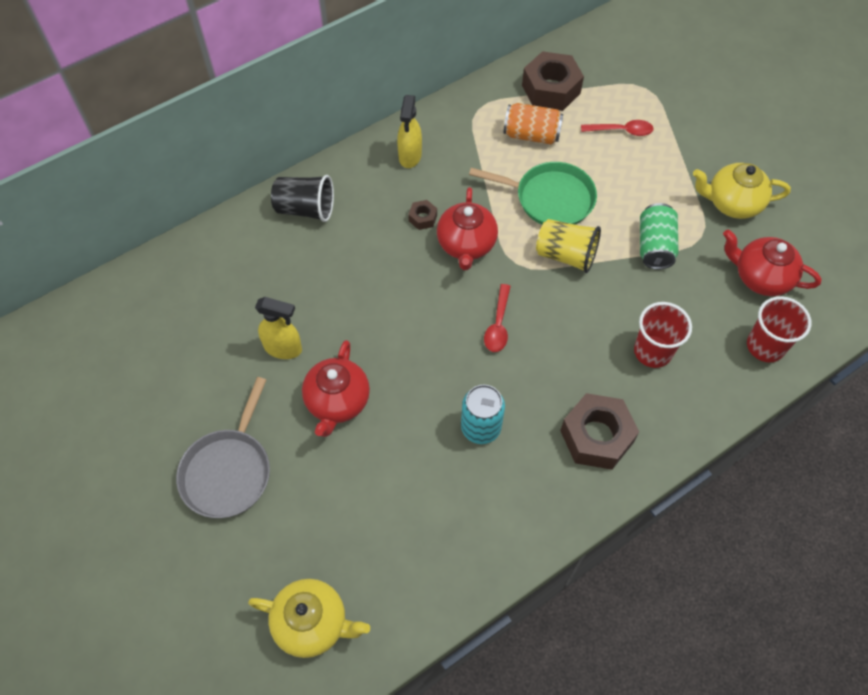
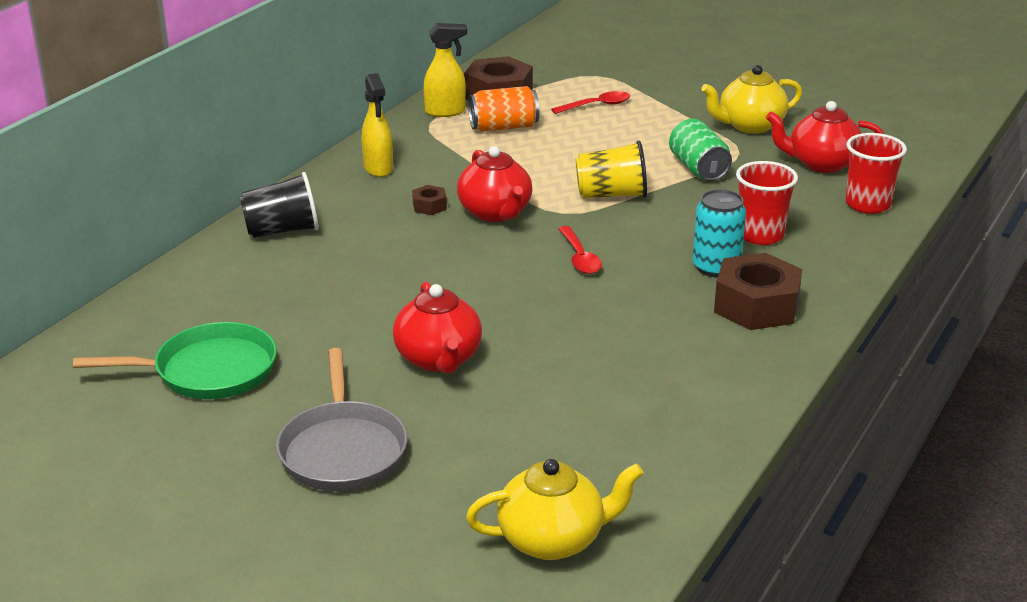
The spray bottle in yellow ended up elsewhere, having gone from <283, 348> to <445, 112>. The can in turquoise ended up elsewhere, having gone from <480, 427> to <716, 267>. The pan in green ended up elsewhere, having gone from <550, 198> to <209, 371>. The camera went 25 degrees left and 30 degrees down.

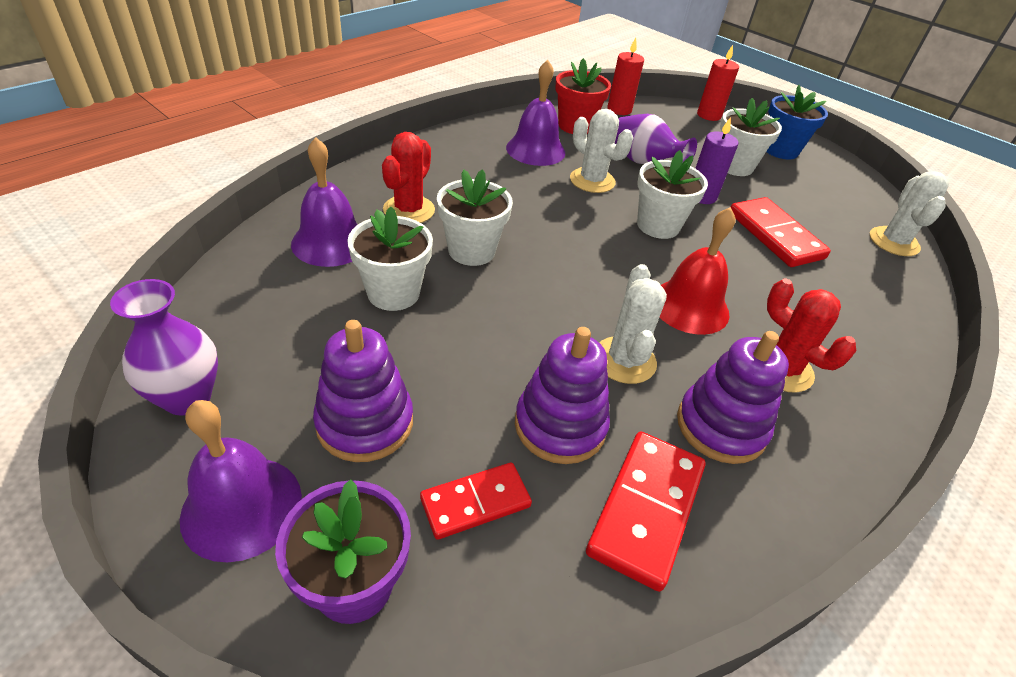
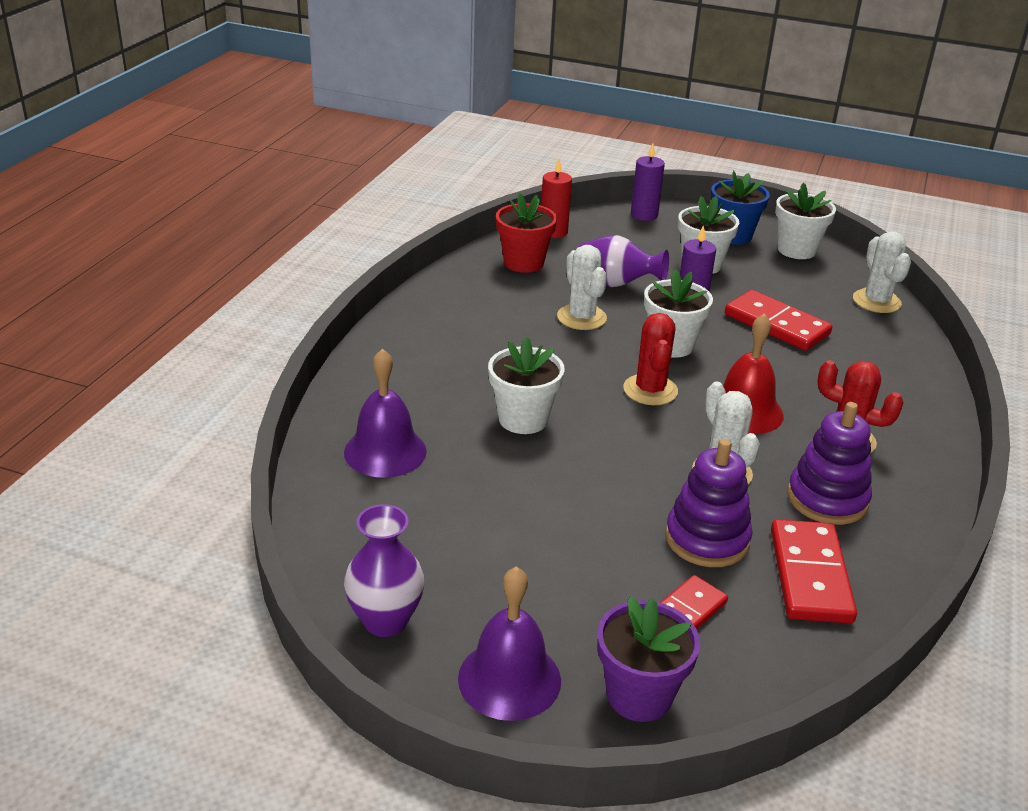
The second view lost the stacking toy in purple at <365, 422>. The second view lost the bell in purple at <535, 150>. The flower pot in white ended up elsewhere, having gone from <393, 293> to <796, 250>. The cactus in red ended up elsewhere, having gone from <409, 210> to <650, 390>. What was the candle in red at <709, 115> turned into the candle in purple at <644, 215>. The cactus in white at <592, 181> ended up facing another way, 45 degrees clockwise from before. The camera went 20 degrees left and 10 degrees down.

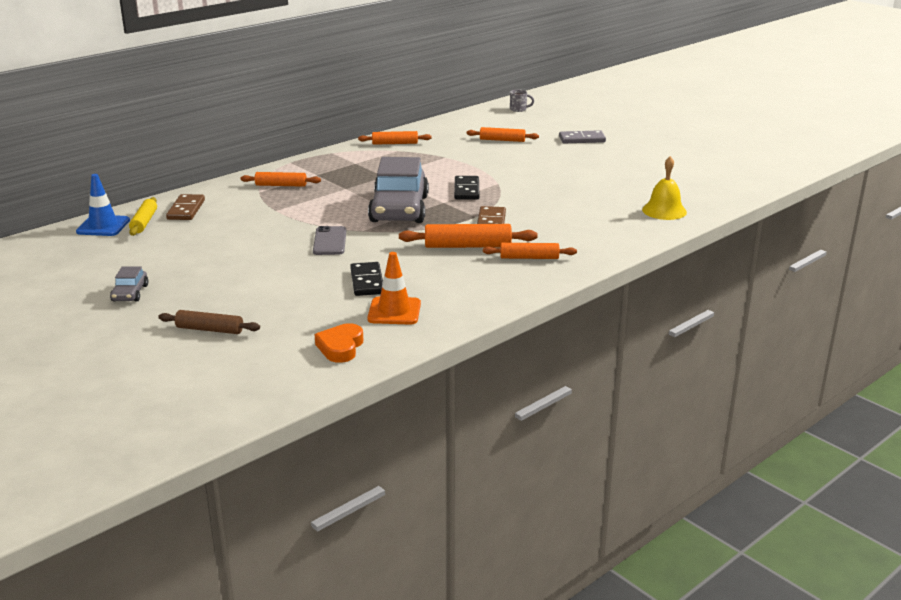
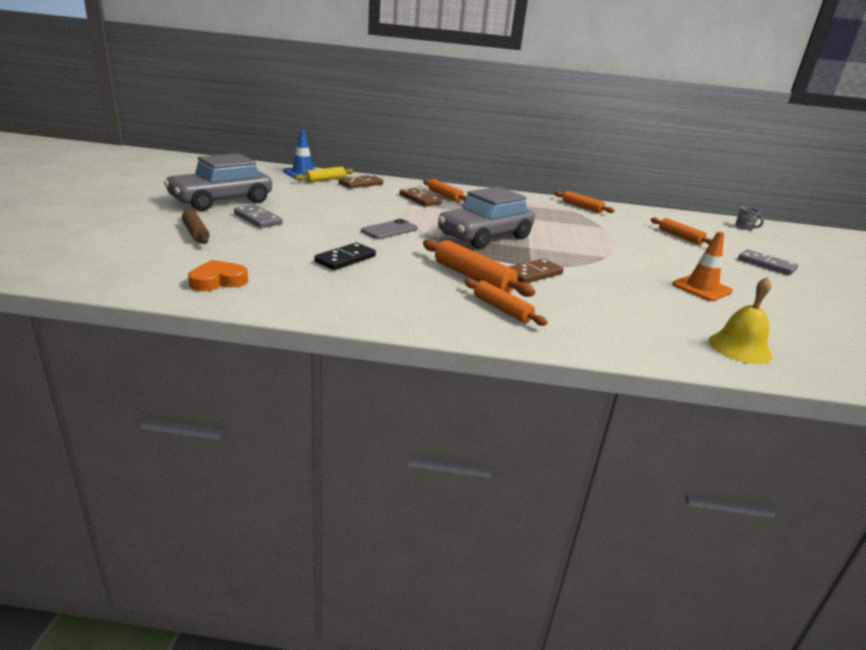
The second view lost the domino in black at <466, 190>. The second view gained the domino in grey at <257, 219>. The second view gained the domino in brown at <420, 199>. The traffic cone in orange ended up elsewhere, having gone from <394, 311> to <701, 288>. The size of the car in grey at <130, 293> changed by a factor of 2.31. The camera went 45 degrees right and 0 degrees up.

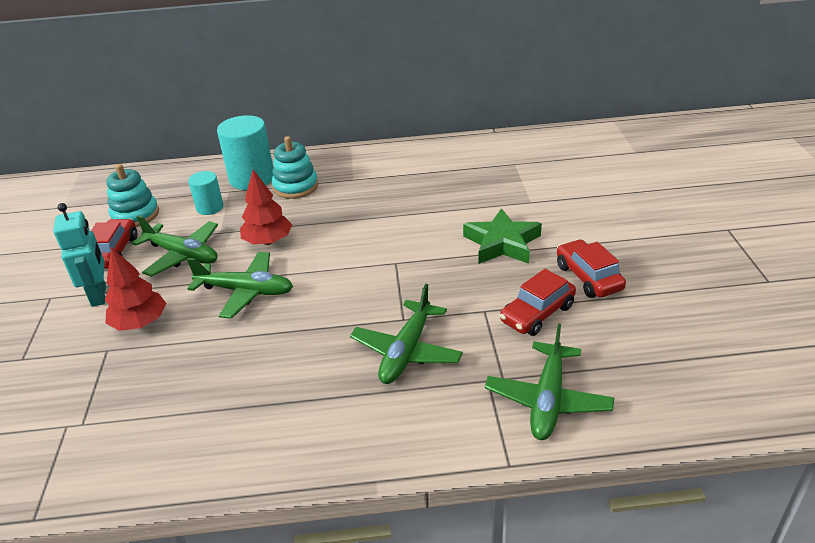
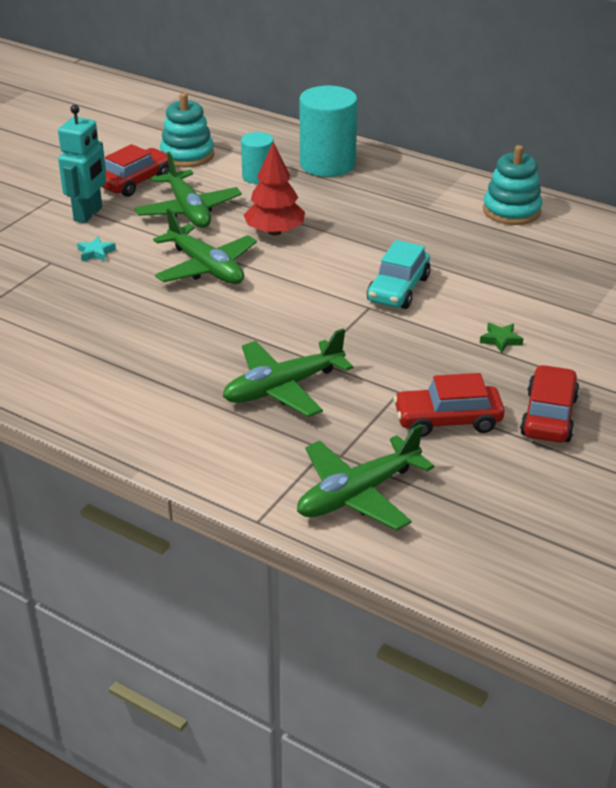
The second view gained the car in turquoise at <398, 289>. The stacking toy in turquoise ended up elsewhere, having gone from <295, 187> to <511, 211>. Where the tree in red stood at <140, 323>, the star in turquoise came to stand at <96, 252>. The size of the star in green at <502, 243> changed by a factor of 0.42. The camera went 35 degrees right and 0 degrees up.

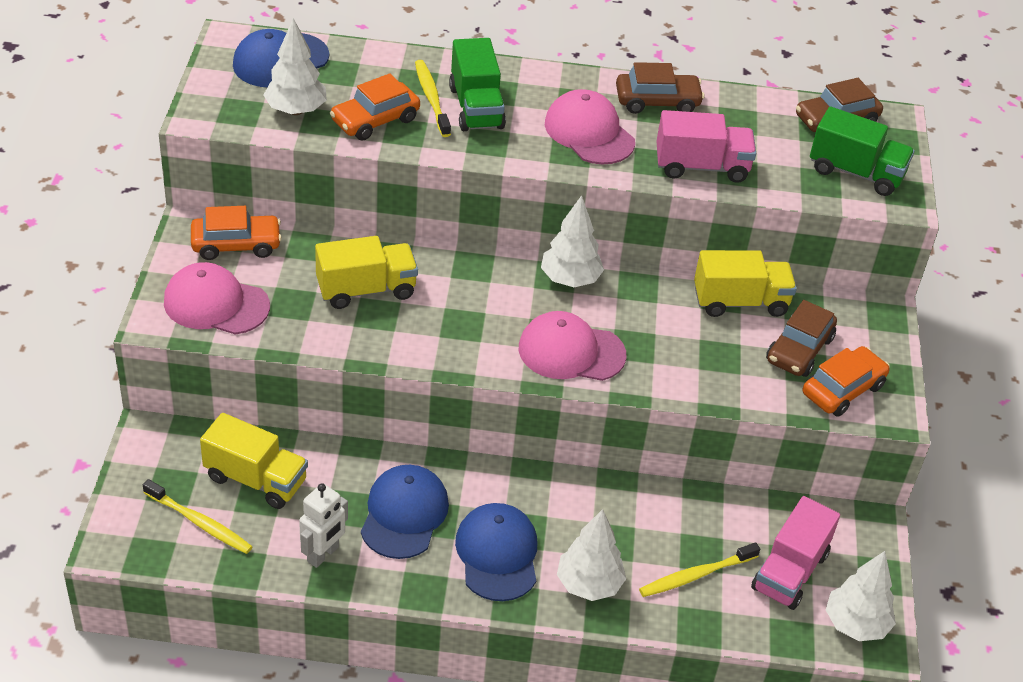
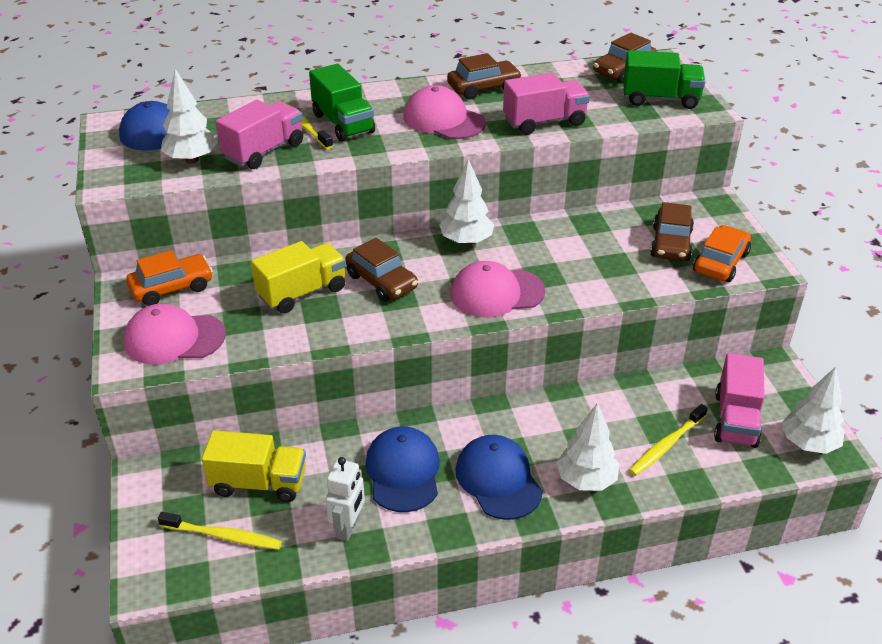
The second view lost the truck in yellow at <740, 302>. The second view gained the car in brown at <381, 281>. Where the car in orange stood at <375, 120>, the truck in pink came to stand at <264, 151>. The camera went 15 degrees left and 5 degrees down.

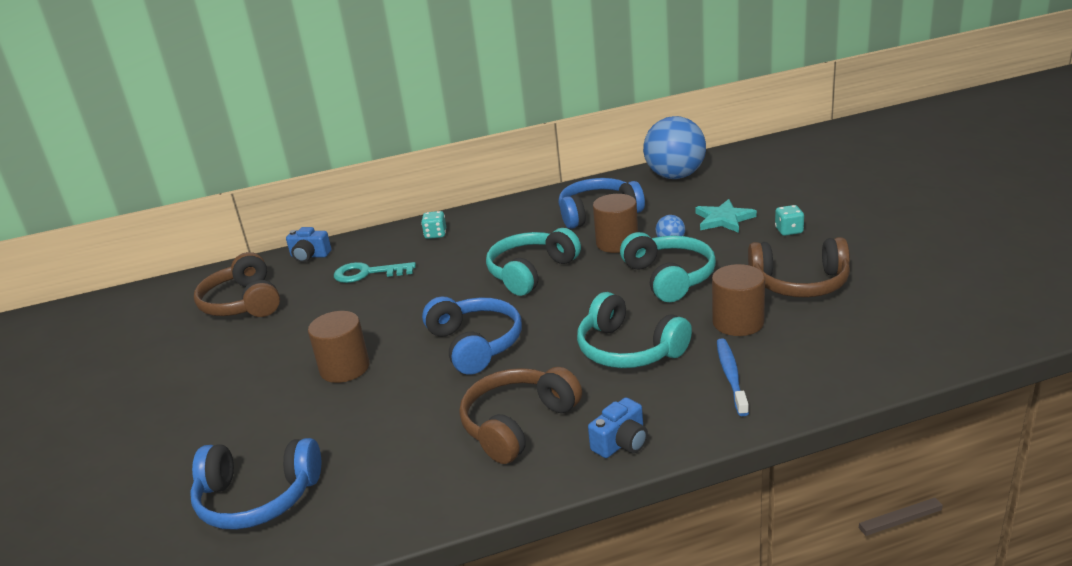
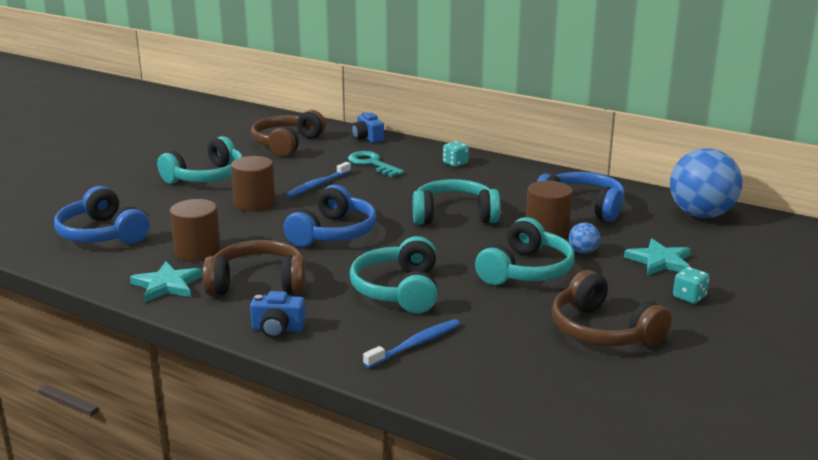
The second view gained the star in turquoise at <167, 285>. The second view gained the headphones in turquoise at <206, 177>. The second view gained the toothbrush in blue at <317, 185>. The cylinder in brown ended up elsewhere, having gone from <738, 322> to <197, 252>. The camera went 45 degrees right and 5 degrees down.

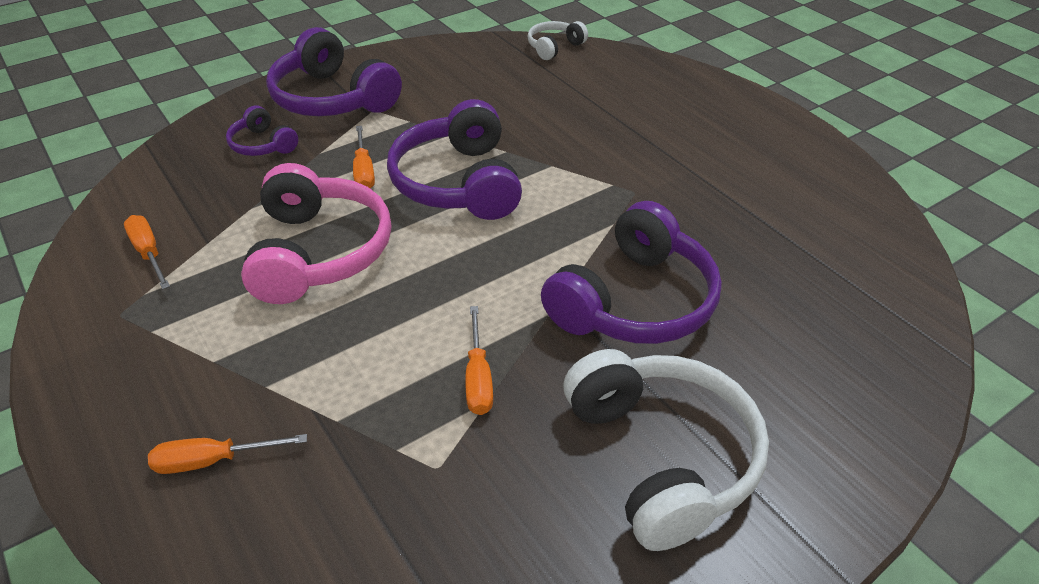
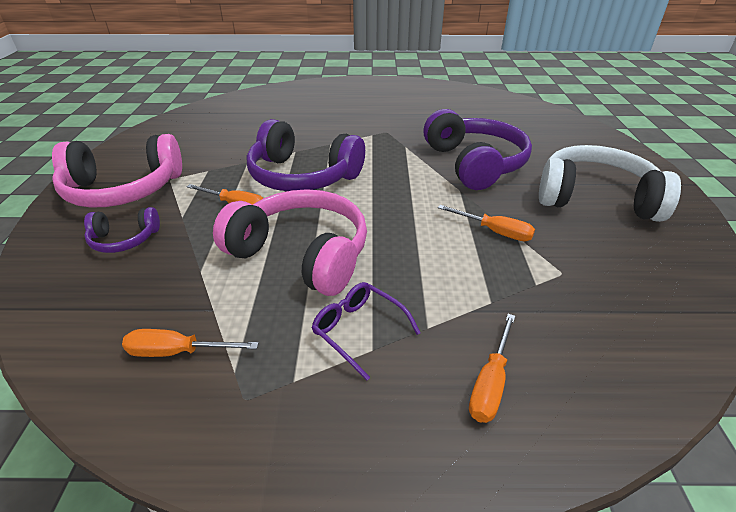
The second view lost the headphones in white at <554, 47>. The second view gained the glasses in purple at <358, 330>. What was the headphones in purple at <332, 98> turned into the headphones in pink at <123, 190>. The camera went 55 degrees left and 5 degrees down.

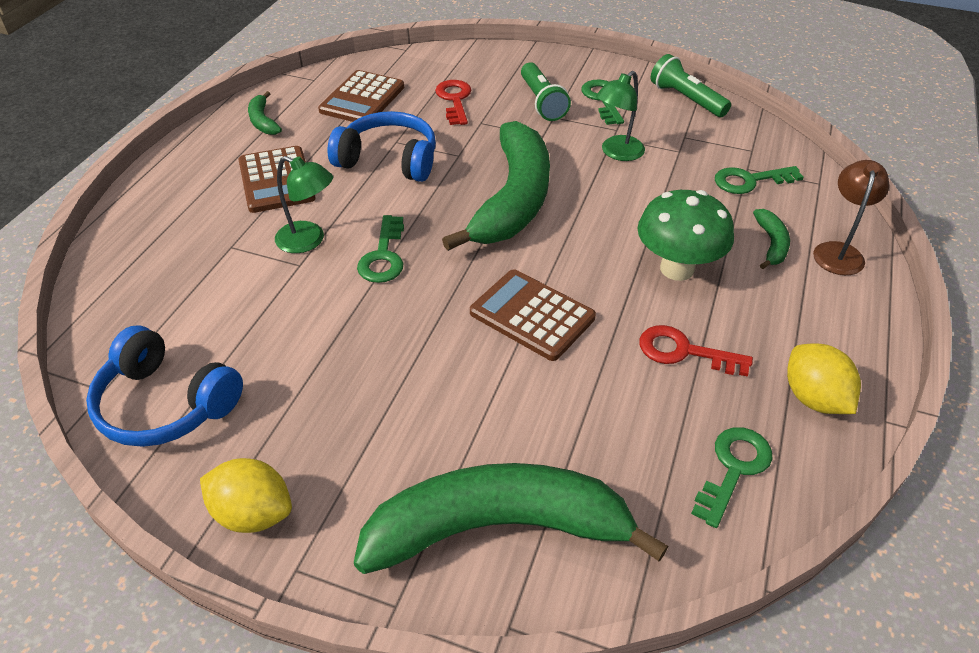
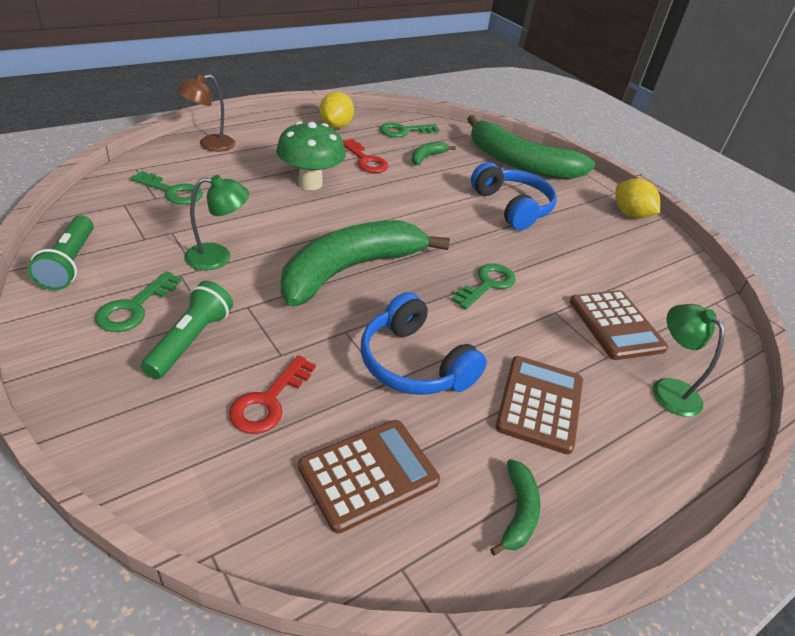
The headphones in blue ended up elsewhere, having gone from <166, 404> to <512, 207>. The lamp in green ended up elsewhere, having gone from <309, 241> to <668, 389>. The calculator in brown ended up elsewhere, having gone from <532, 315> to <616, 325>. The banana in green ended up elsewhere, having gone from <771, 244> to <427, 157>. The camera went 150 degrees left and 5 degrees down.

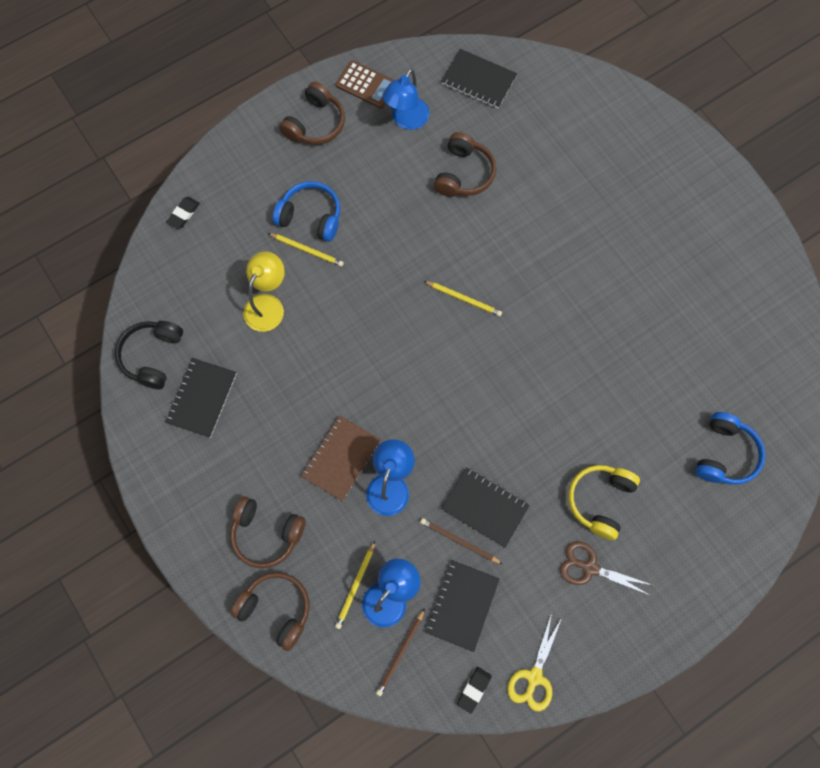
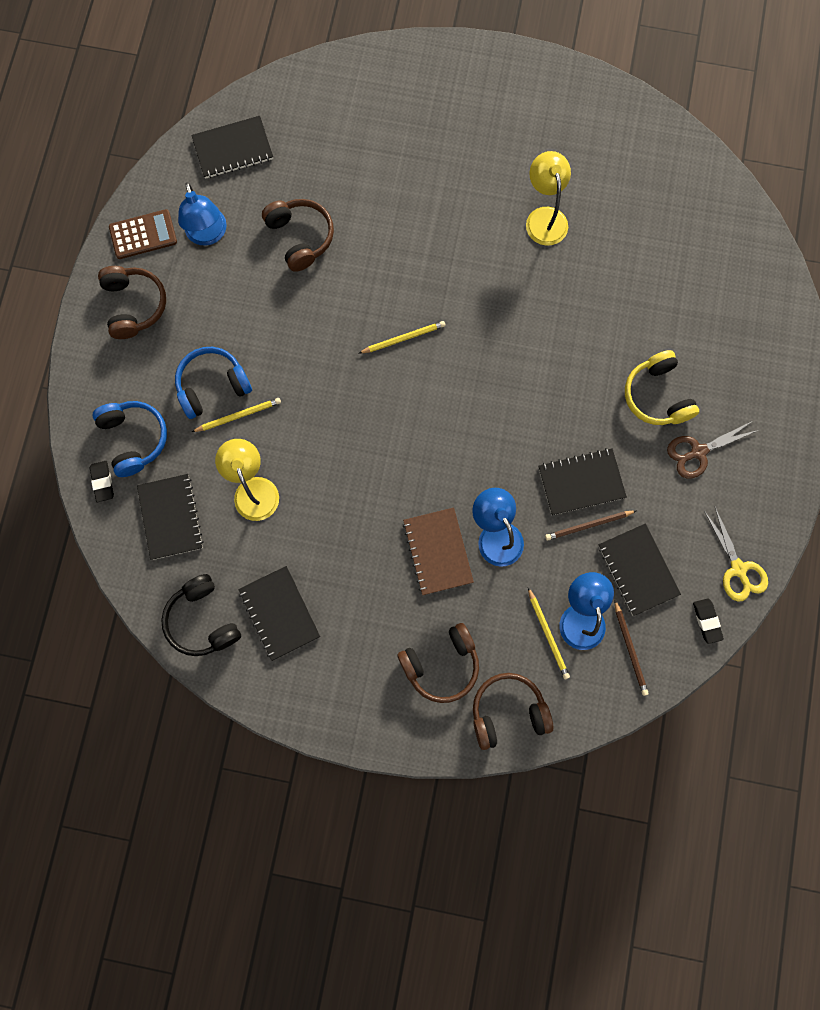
The second view gained the notebook in black at <170, 517>. The second view gained the lamp in yellow at <544, 217>. The headphones in blue ended up elsewhere, having gone from <725, 454> to <134, 439>. The camera went 45 degrees left and 5 degrees up.

